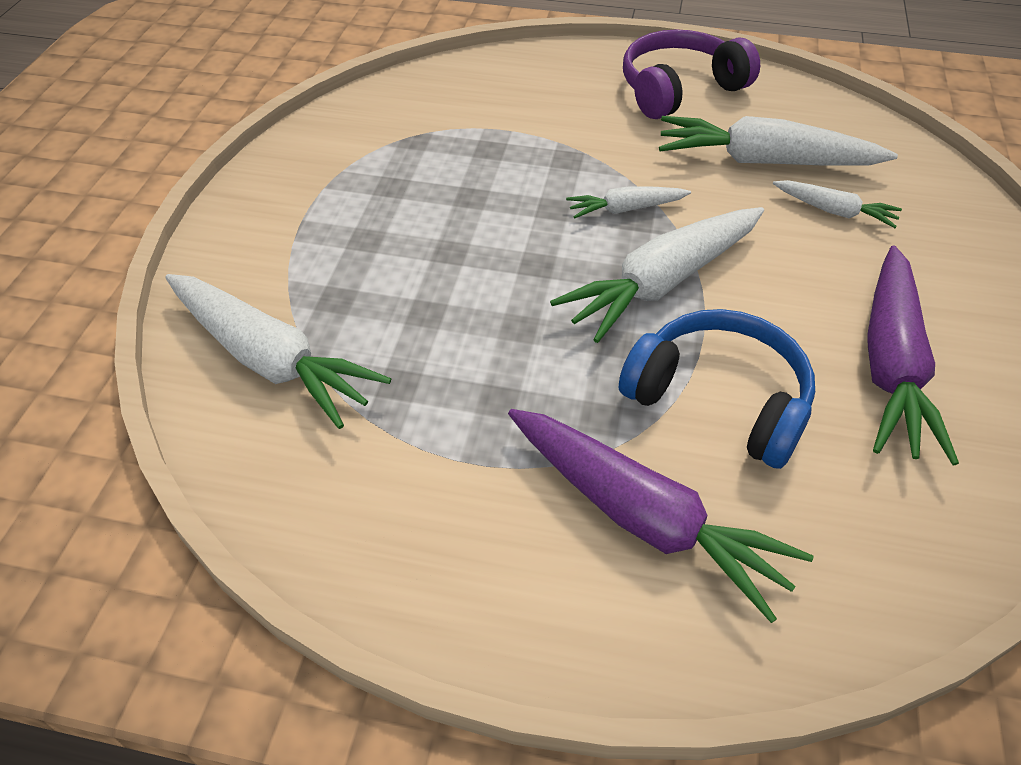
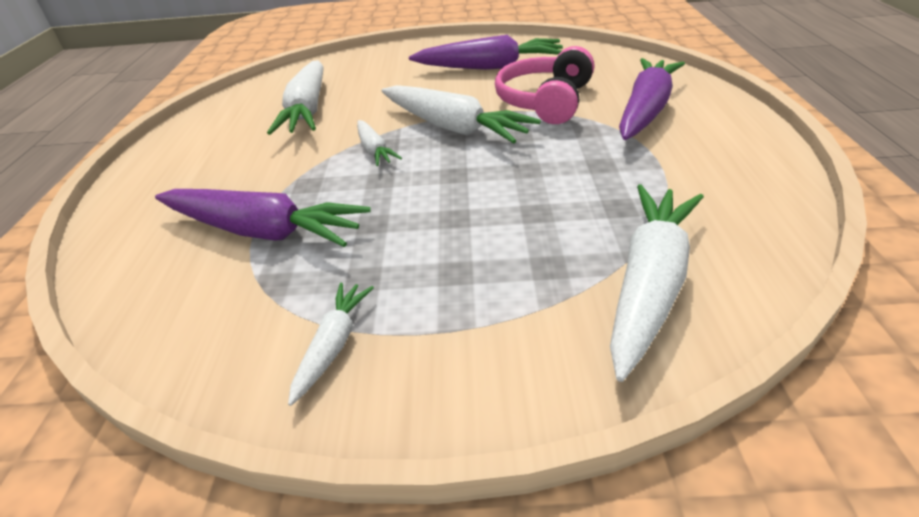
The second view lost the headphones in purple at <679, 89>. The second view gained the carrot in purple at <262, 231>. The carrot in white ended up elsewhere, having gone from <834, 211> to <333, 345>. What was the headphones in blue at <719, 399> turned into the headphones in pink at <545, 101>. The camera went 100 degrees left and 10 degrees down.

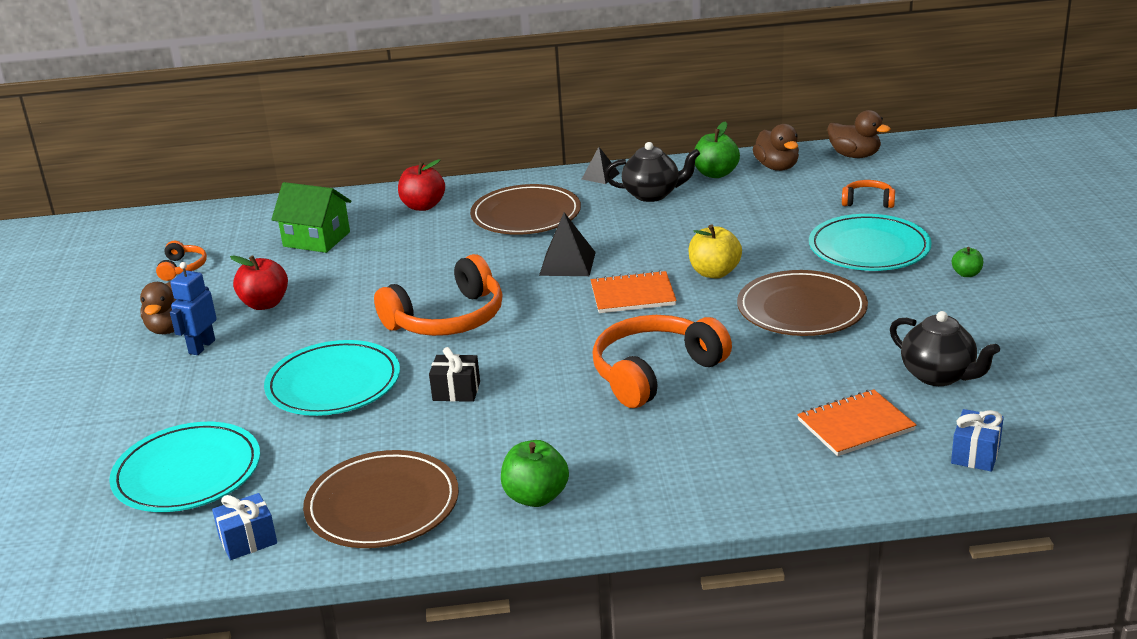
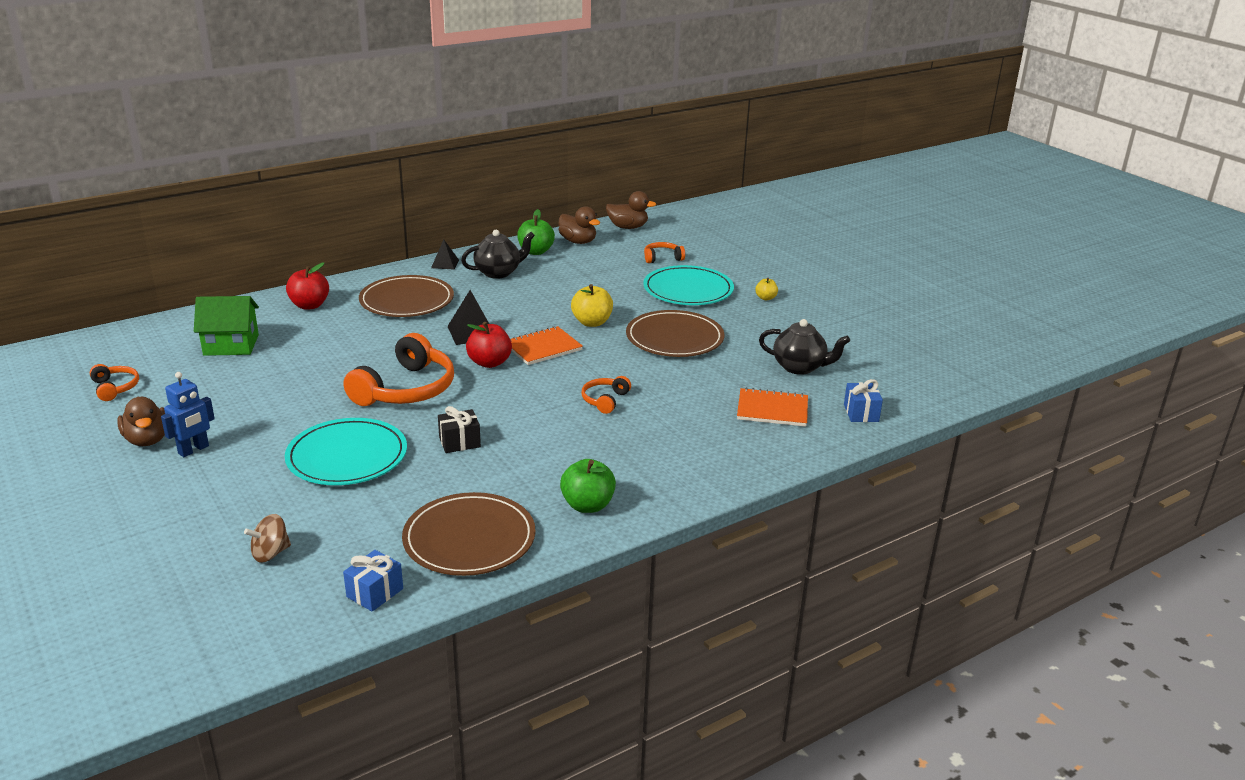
The apple in red ended up elsewhere, having gone from <265, 304> to <489, 363>. Where the plate in turquoise stood at <187, 472>, the spinning top in brown came to stand at <270, 553>. What was the apple in green at <966, 274> turned into the apple in yellow at <765, 298>. The robot in blue at <201, 347> ended up facing another way, 135 degrees counterclockwise from before. The notebook in orange at <855, 425> ended up facing another way, 60 degrees clockwise from before. The size of the headphones in orange at <655, 372> changed by a factor of 0.49. The camera went 30 degrees left and 0 degrees up.

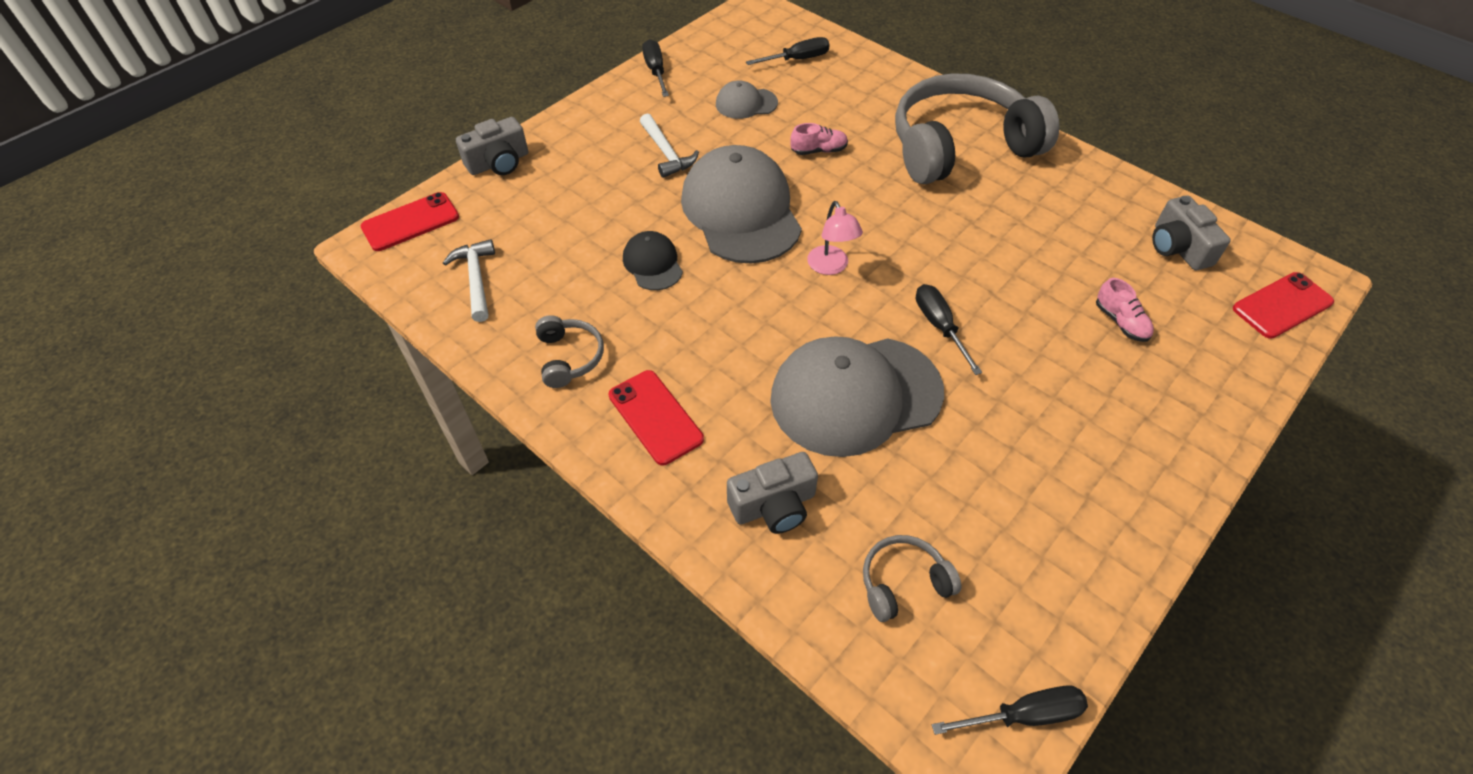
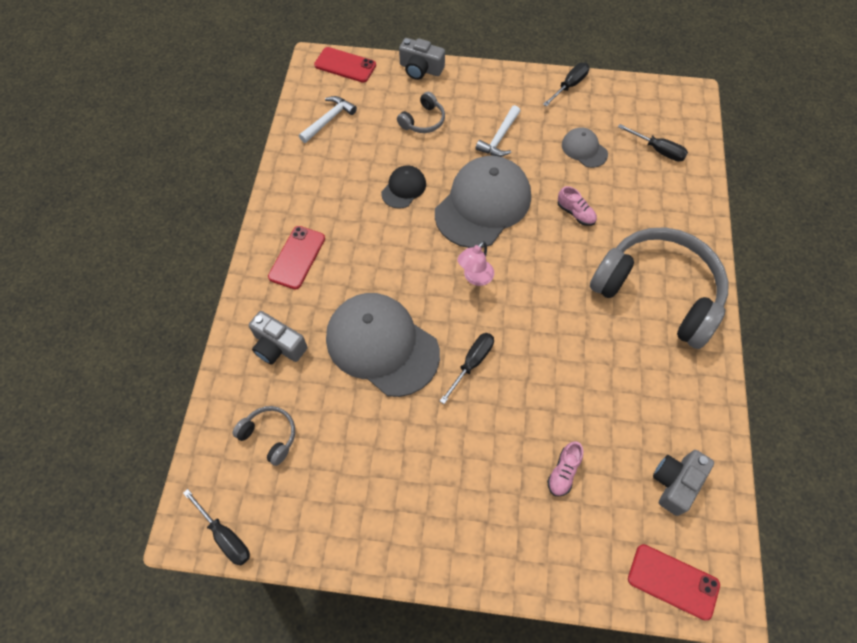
The headphones in grey ended up elsewhere, having gone from <569, 357> to <423, 121>. The camera went 55 degrees right and 10 degrees up.

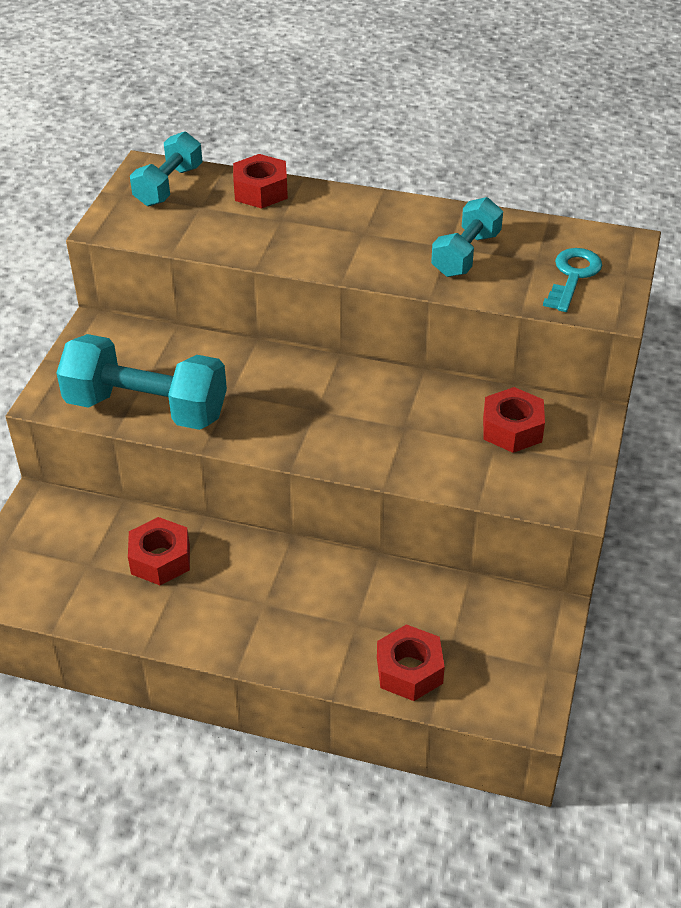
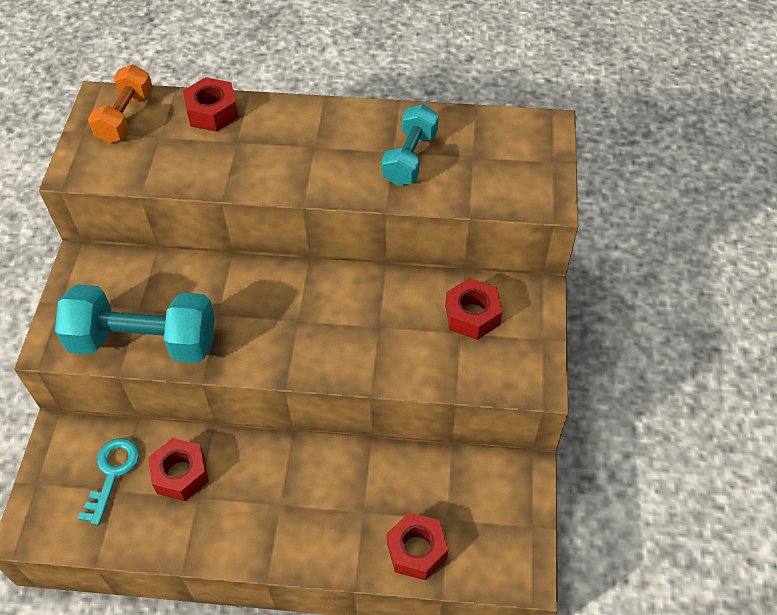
The key in turquoise ended up elsewhere, having gone from <573, 276> to <112, 473>. What was the dumbbell in turquoise at <168, 186> turned into the dumbbell in orange at <126, 117>. The camera went 10 degrees left and 10 degrees up.

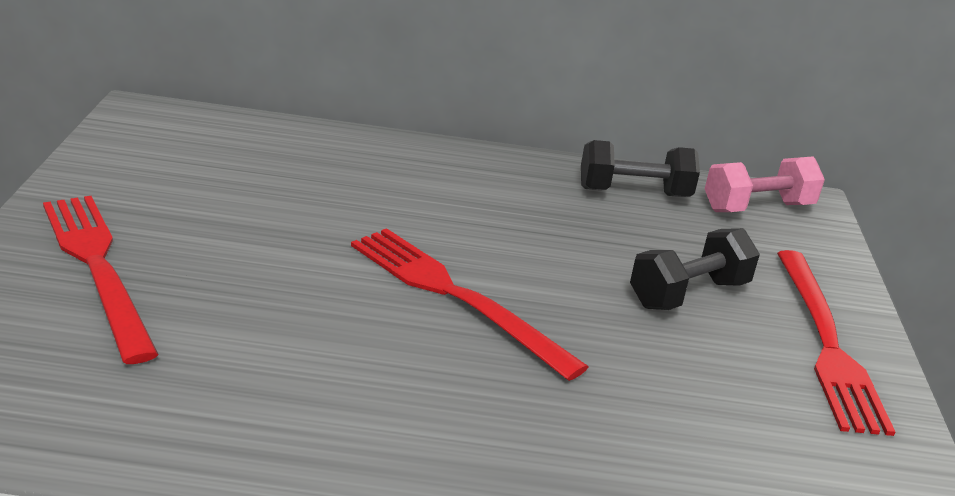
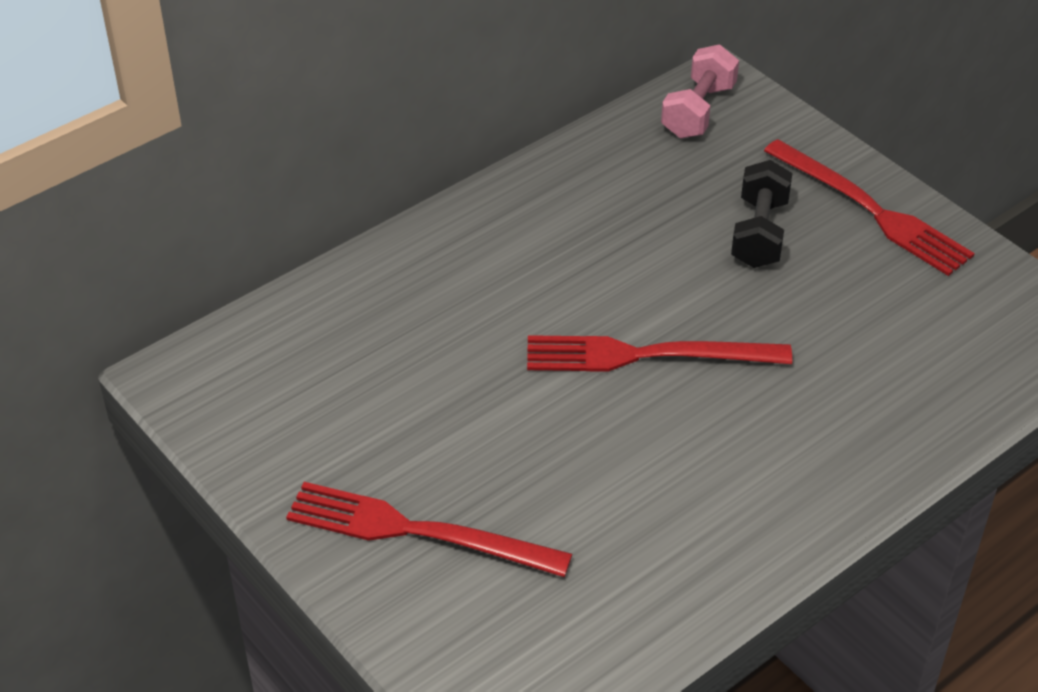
The second view lost the dumbbell in black at <634, 193>. The camera went 40 degrees left and 15 degrees up.

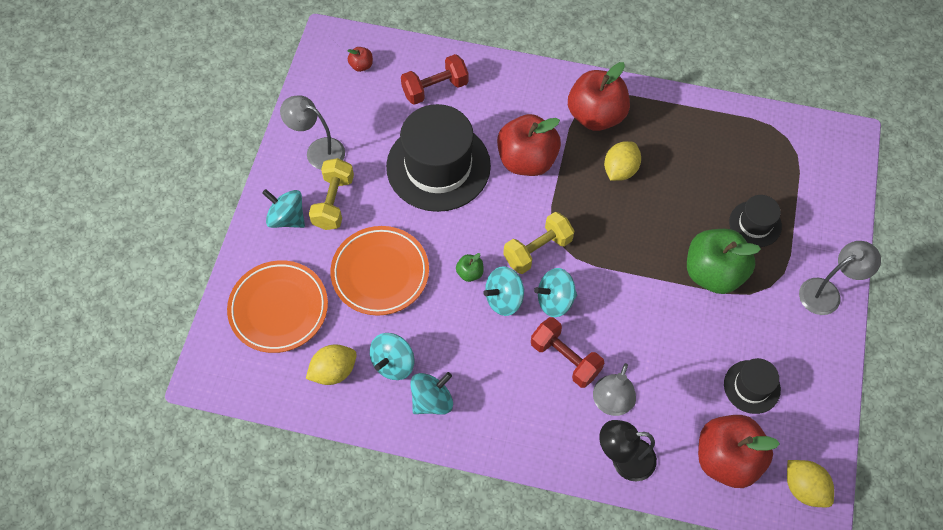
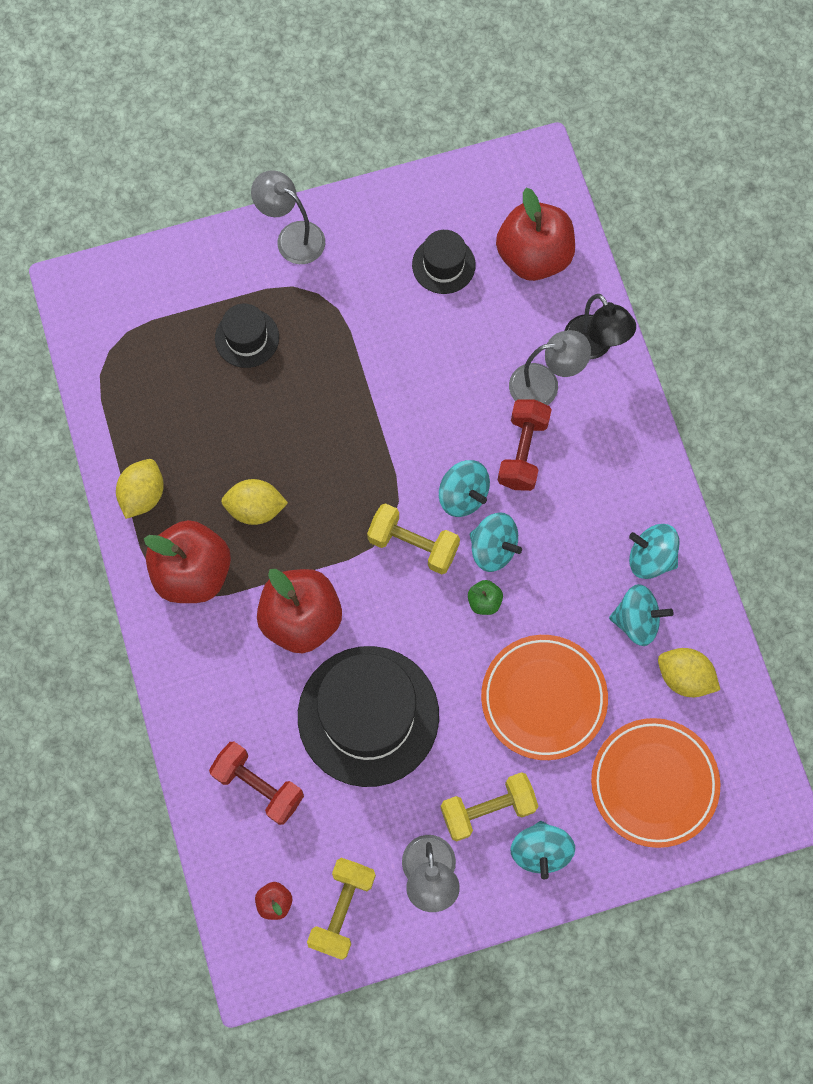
The second view lost the apple in green at <713, 273>. The second view gained the dumbbell in yellow at <342, 909>. The lemon in yellow ended up elsewhere, having gone from <804, 488> to <143, 495>. The camera went 120 degrees left and 10 degrees up.

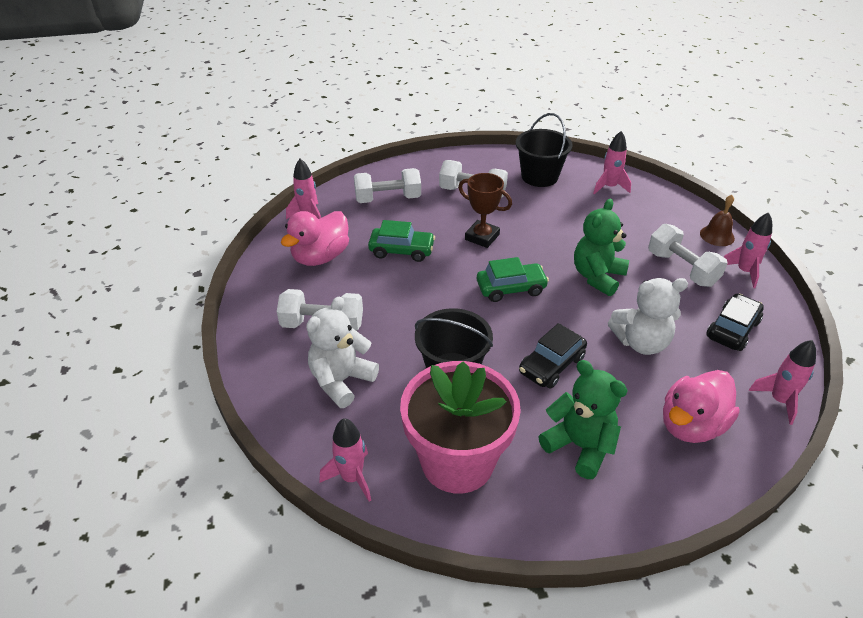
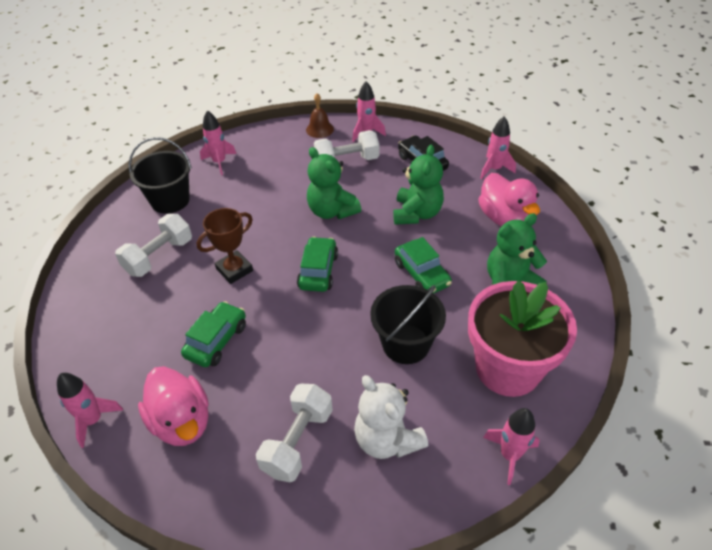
The second view lost the dumbbell in white at <388, 199>. What was the car in black at <551, 365> turned into the car in green at <421, 274>. What was the teddy bear in white at <641, 342> turned into the teddy bear in green at <417, 213>. The camera went 70 degrees left and 5 degrees up.

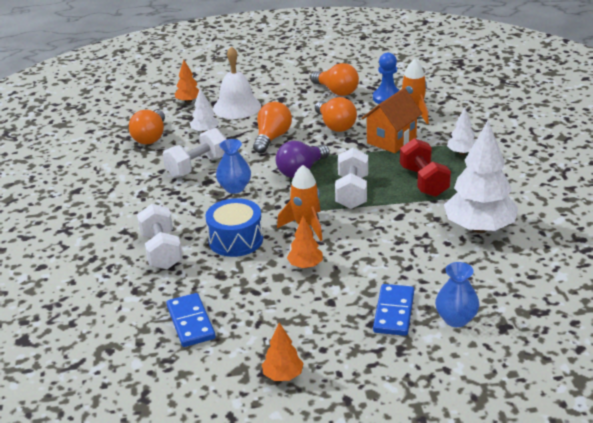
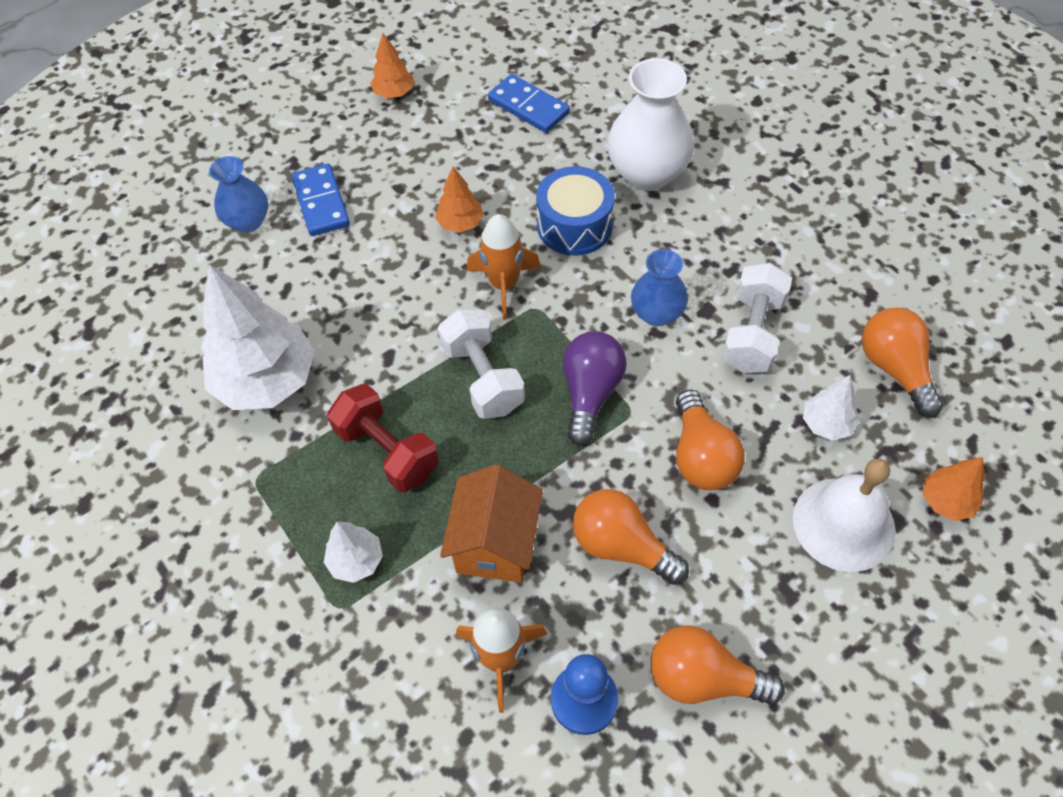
Where the dumbbell in white stood at <161, 251>, the vase in white came to stand at <647, 173>. The camera went 150 degrees right and 25 degrees up.

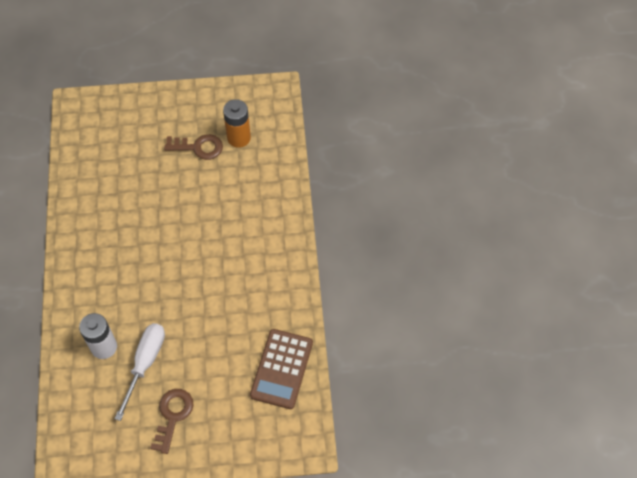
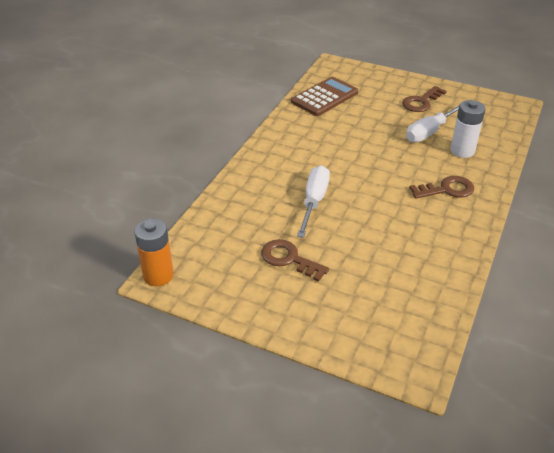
The second view gained the screwdriver in white at <314, 201>. The second view gained the key in brown at <447, 189>. The battery in orange ended up elsewhere, having gone from <239, 138> to <158, 275>. The camera went 150 degrees left and 20 degrees down.

